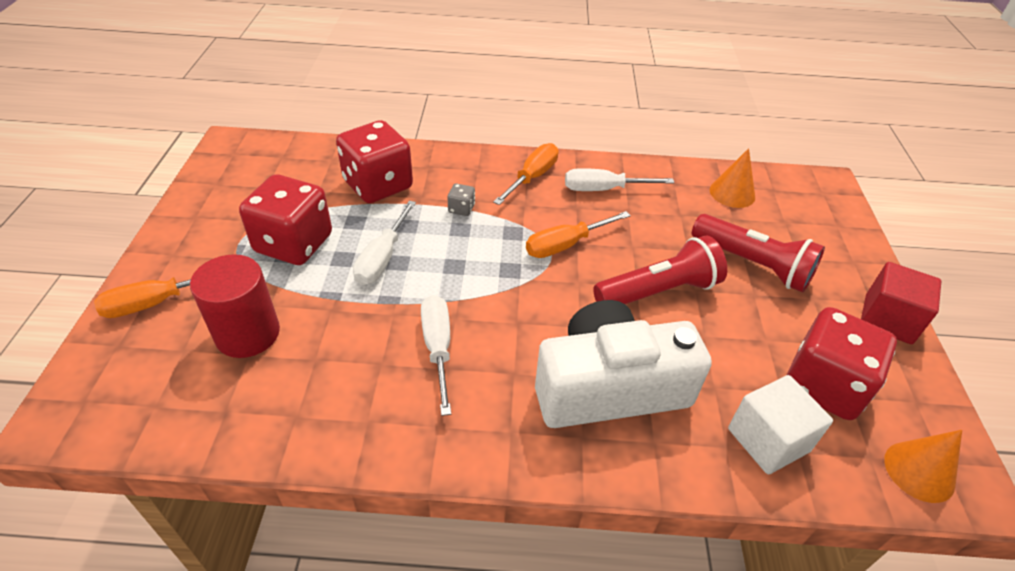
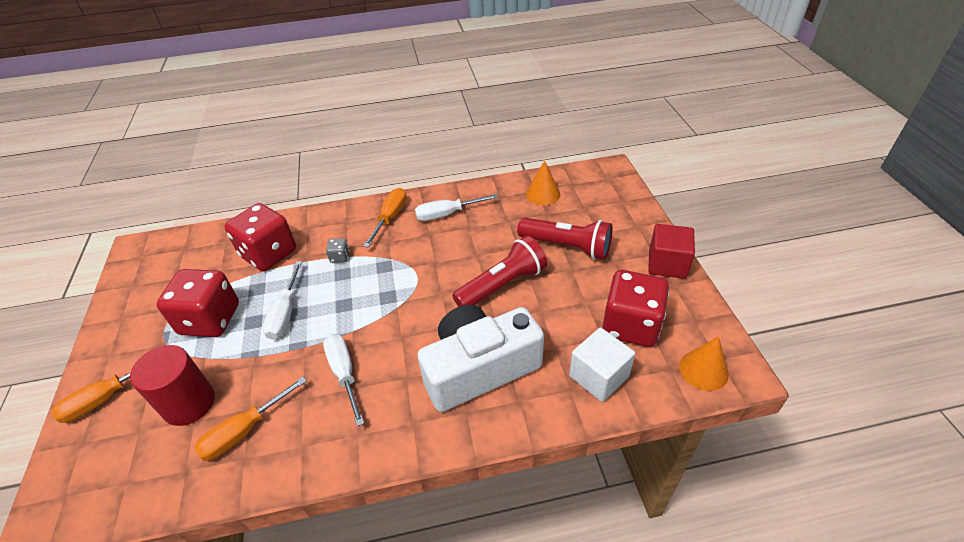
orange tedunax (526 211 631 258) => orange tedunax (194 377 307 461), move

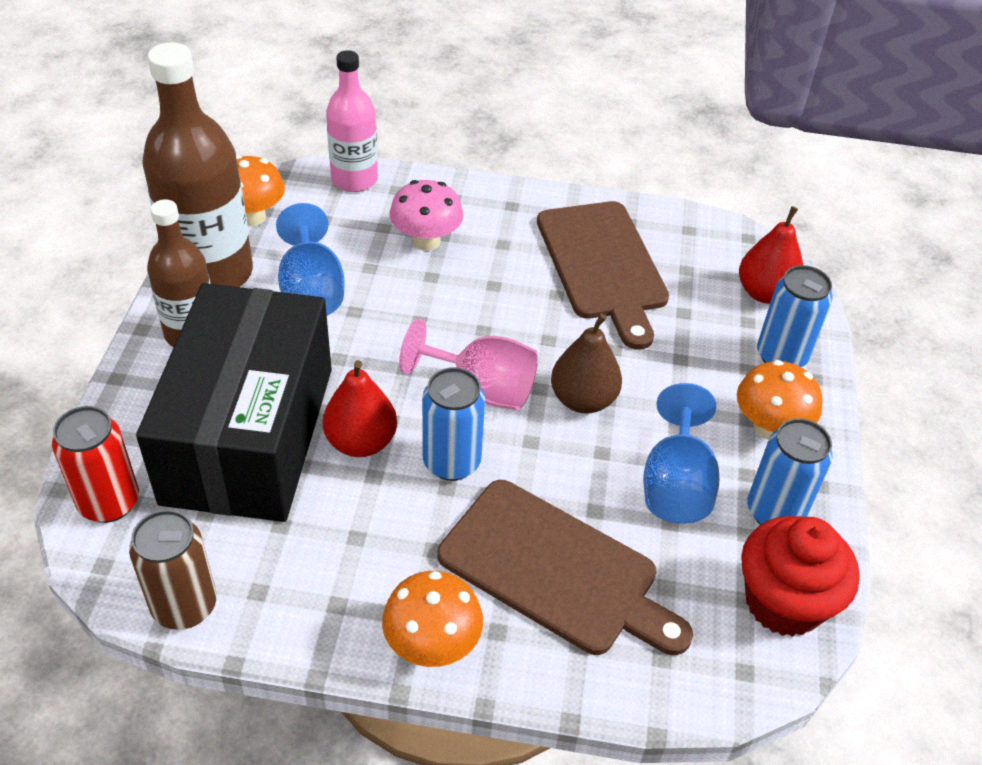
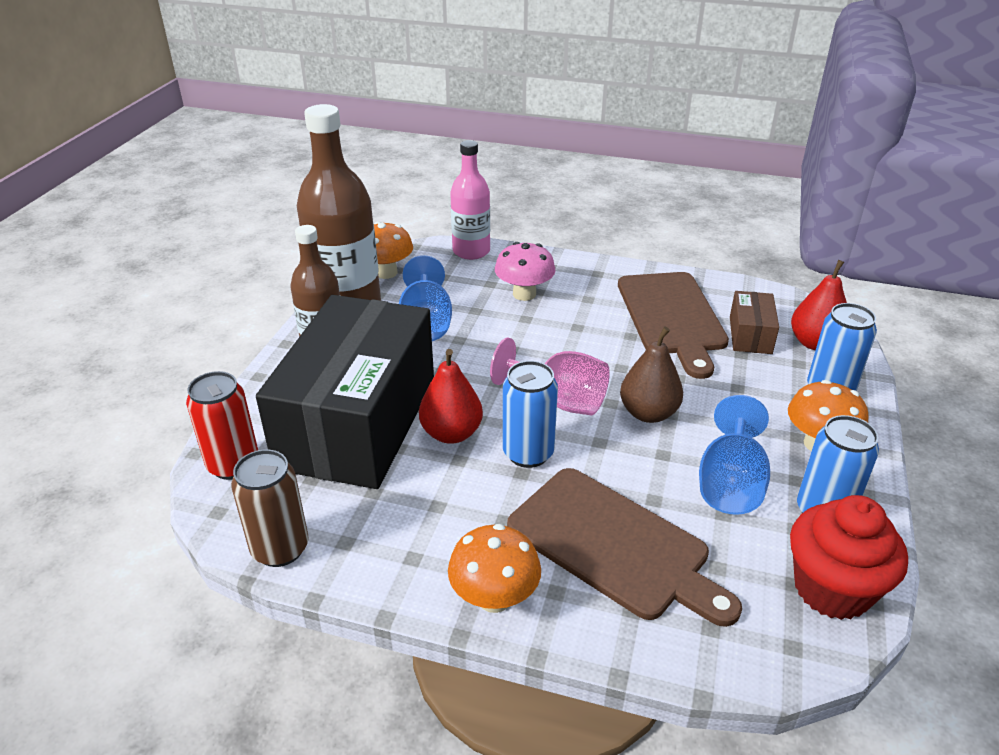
nothing => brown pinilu (730 291 779 354)

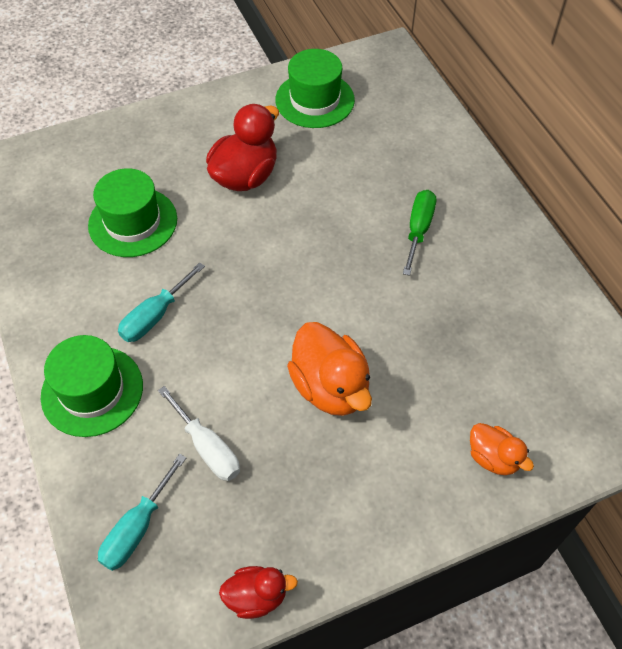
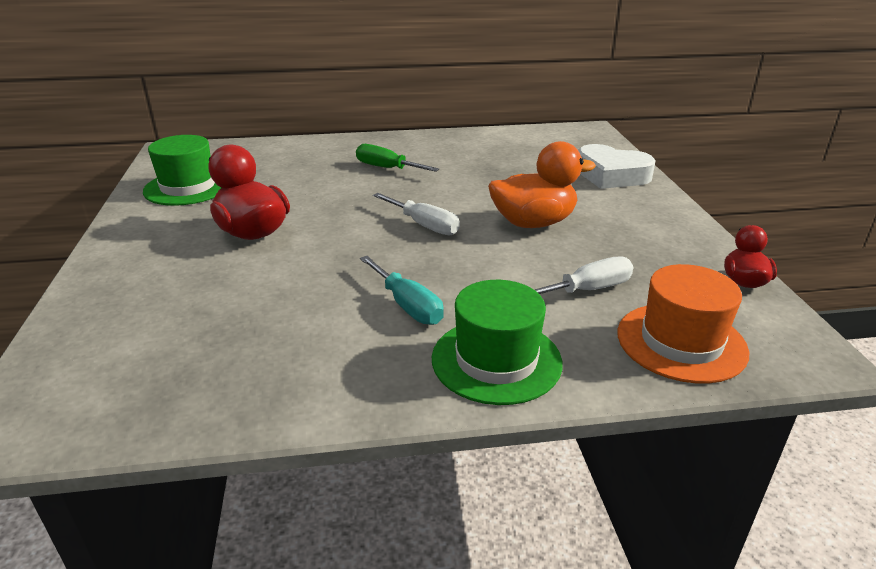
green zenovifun (88 168 177 257) => nothing
turquoise tedunax (98 454 186 571) => orange zenovifun (617 264 749 384)
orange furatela (470 423 534 475) => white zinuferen (578 144 656 189)
nothing => white tedunax (373 193 460 235)

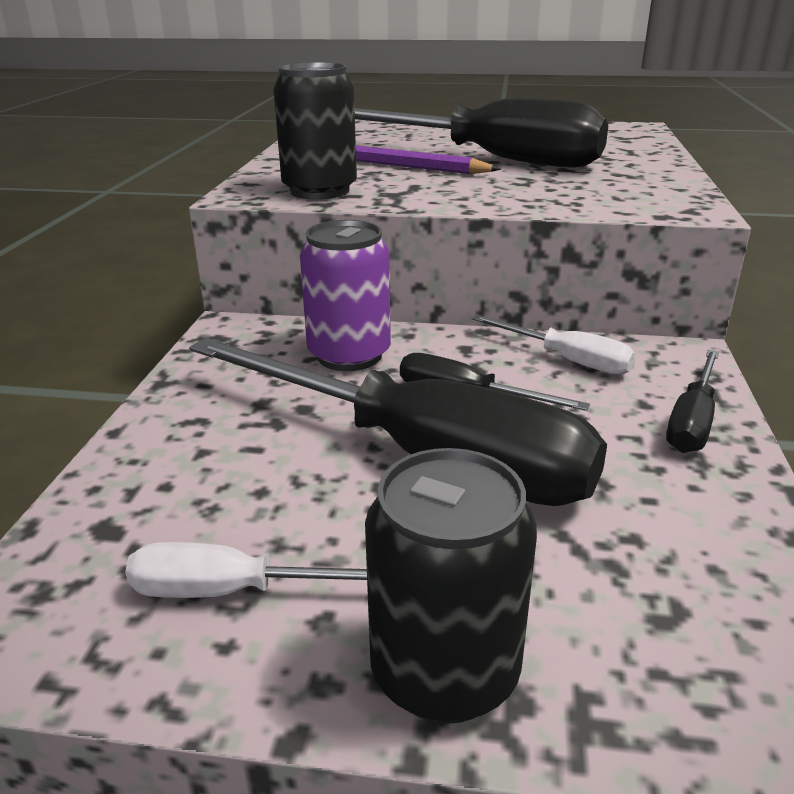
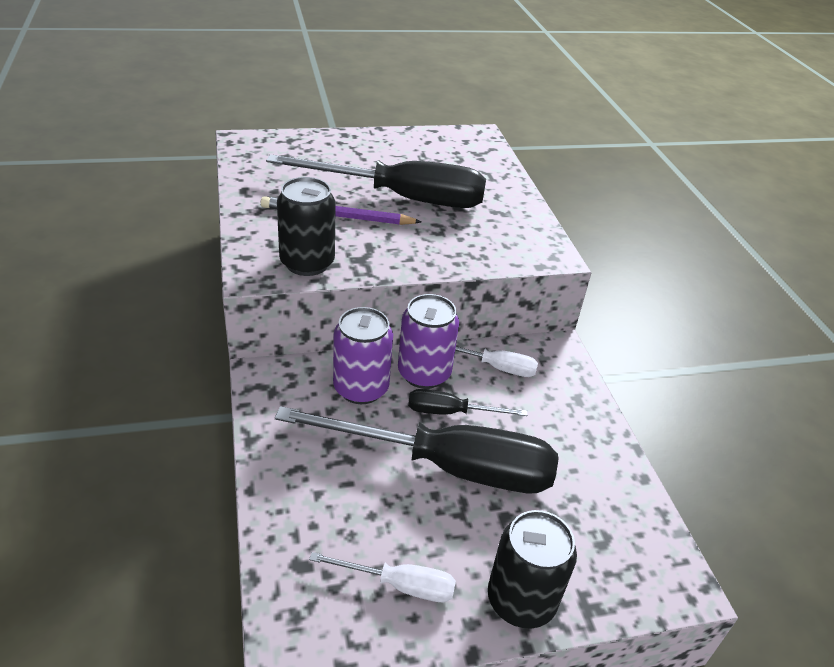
white tedunax (125 542 367 598) => white tedunax (309 552 456 602), 150 degrees counterclockwise
black tedunax (666 350 719 453) => nothing
nothing => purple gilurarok (398 294 459 389)

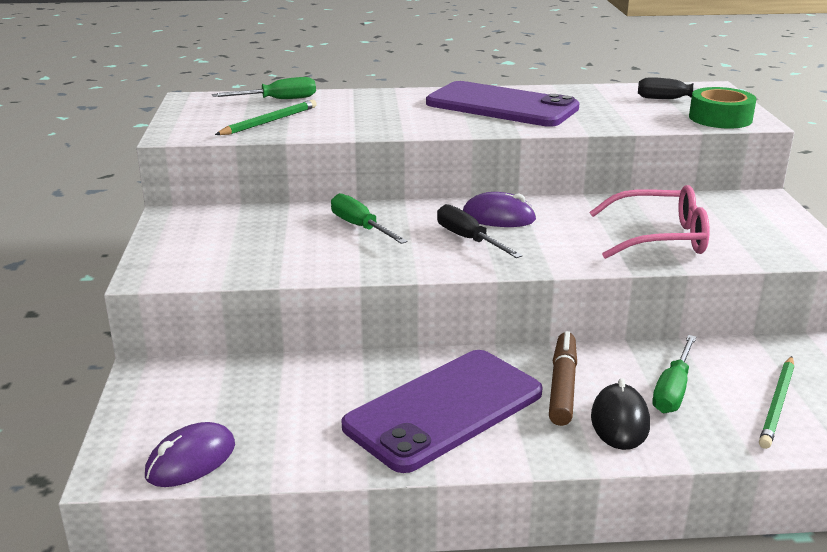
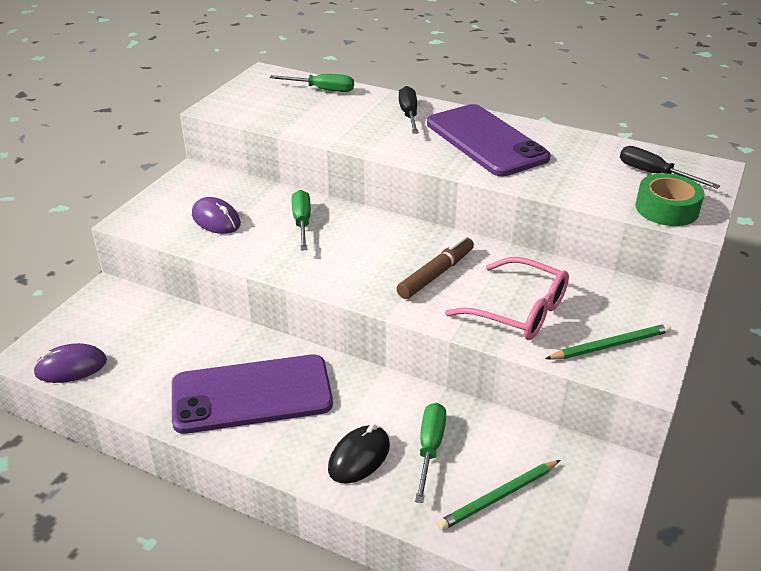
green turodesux (215 100 317 135) => green turodesux (545 324 671 360), move
black tedunax (437 204 523 258) => black tedunax (399 86 419 134), move
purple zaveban (463 192 537 227) => purple zaveban (192 197 241 234), move
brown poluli (549 331 577 426) => brown poluli (396 236 474 299), move
green tedunax (652 335 696 413) => green tedunax (415 403 446 503), 135 degrees clockwise

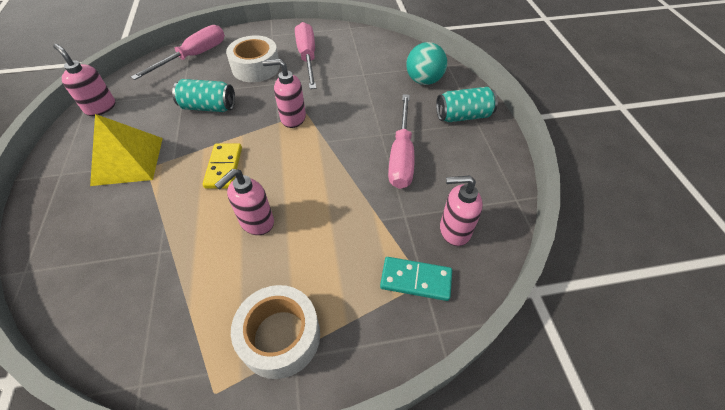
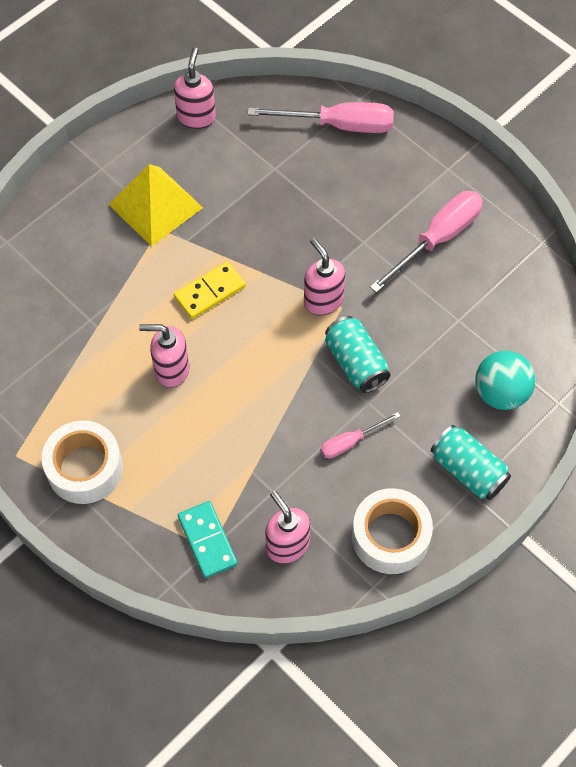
turquoise gilurarok (172 79 235 112) => turquoise gilurarok (325 316 391 393), move
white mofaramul (226 36 280 82) => white mofaramul (352 488 433 574), move
pink tedunax (388 94 414 189) => pink tedunax (321 412 400 458), x0.54

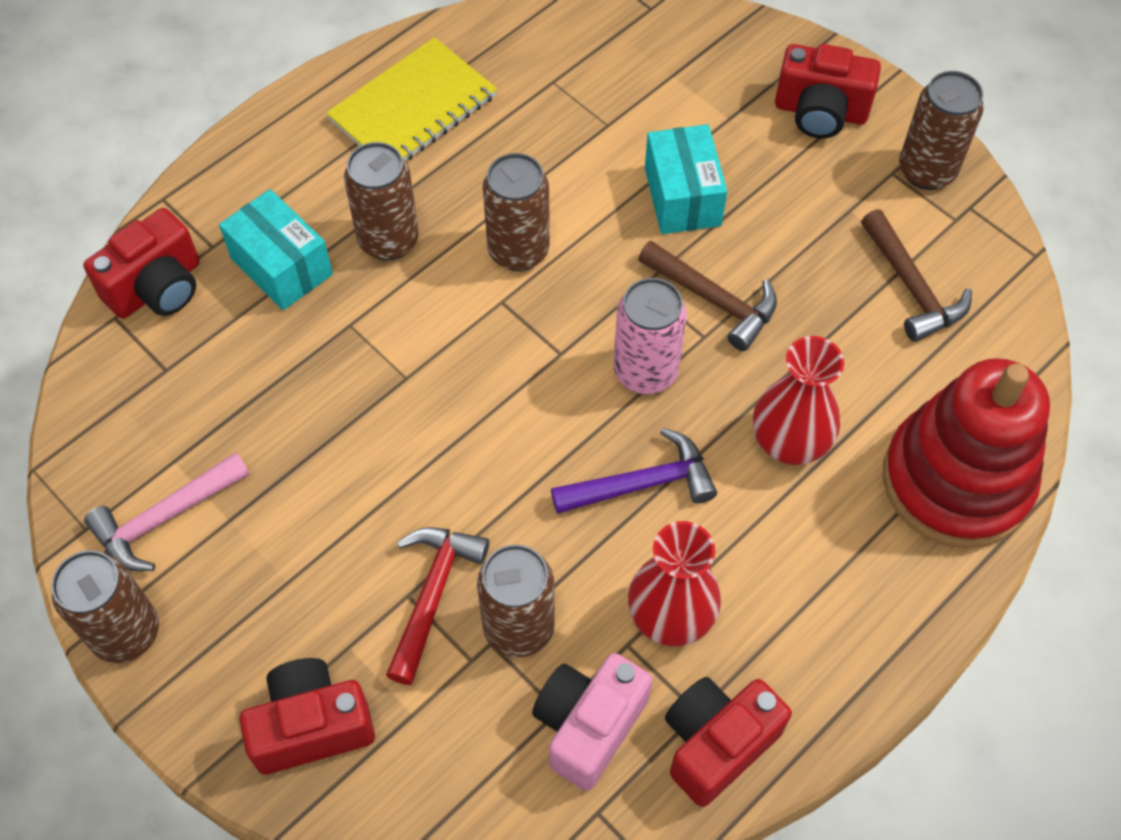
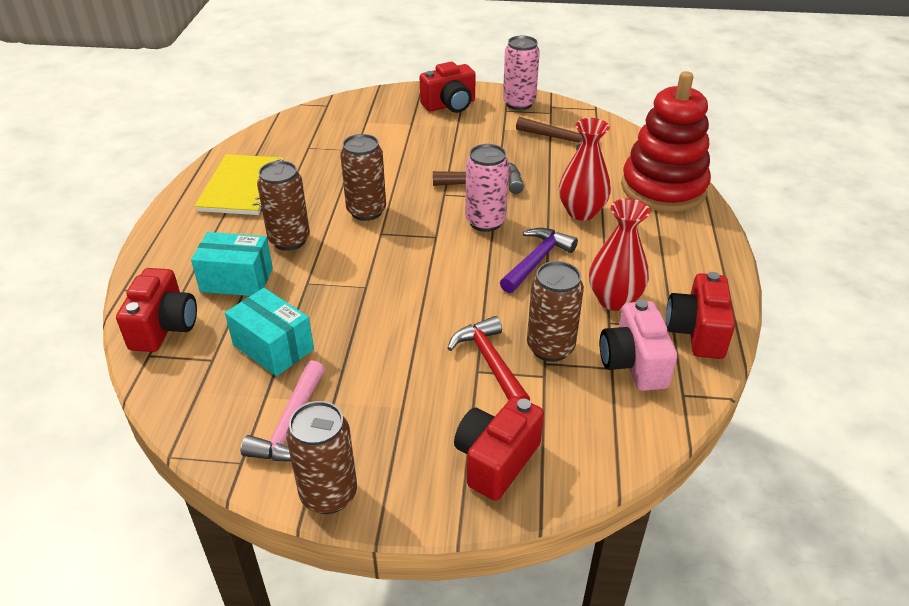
turquoise pinilu (645 124 727 234) => turquoise pinilu (225 288 314 376), move
brown gilurarok (899 71 984 190) => pink gilurarok (503 36 540 110)

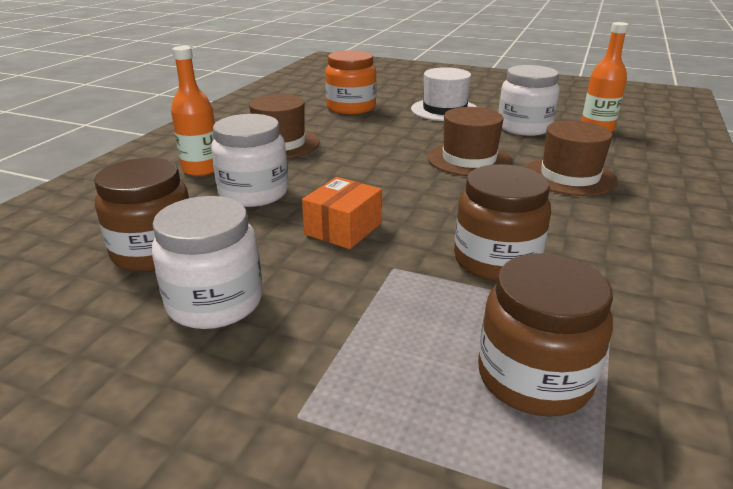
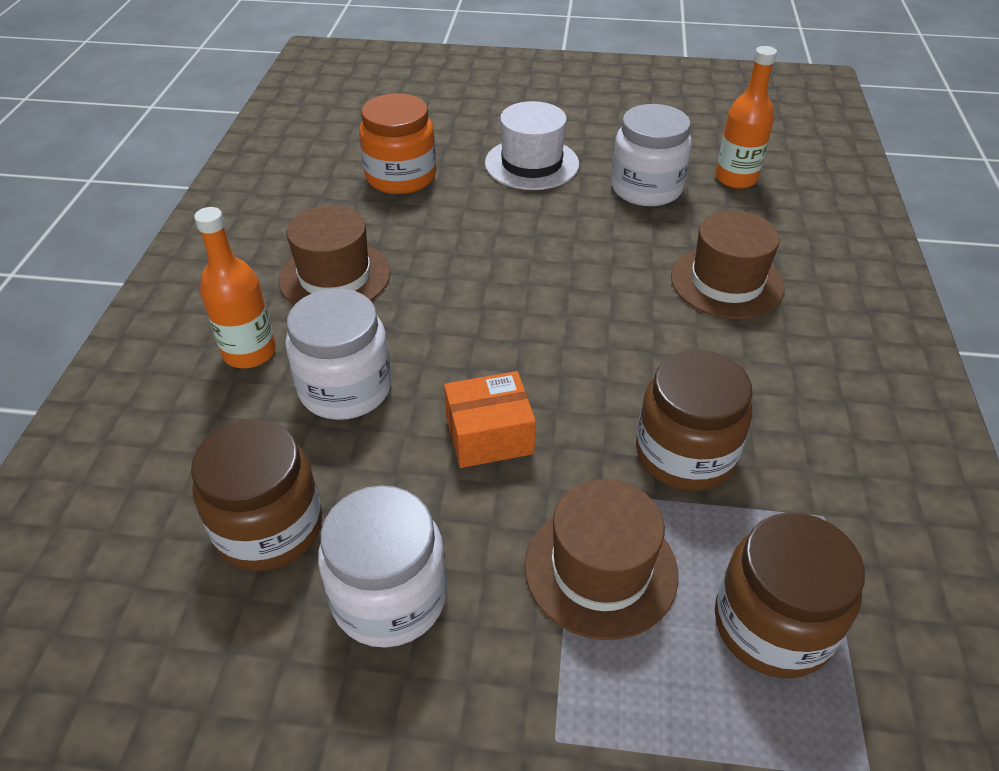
orange pinilu (302 177 382 249) => orange pinilu (444 371 536 468), 60 degrees clockwise
brown zenovifun (427 107 512 176) => brown zenovifun (525 479 678 640), move

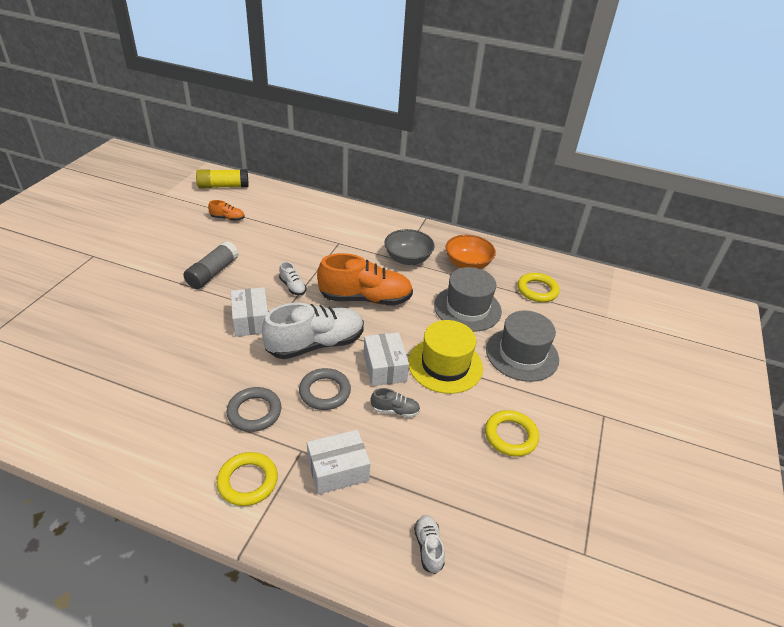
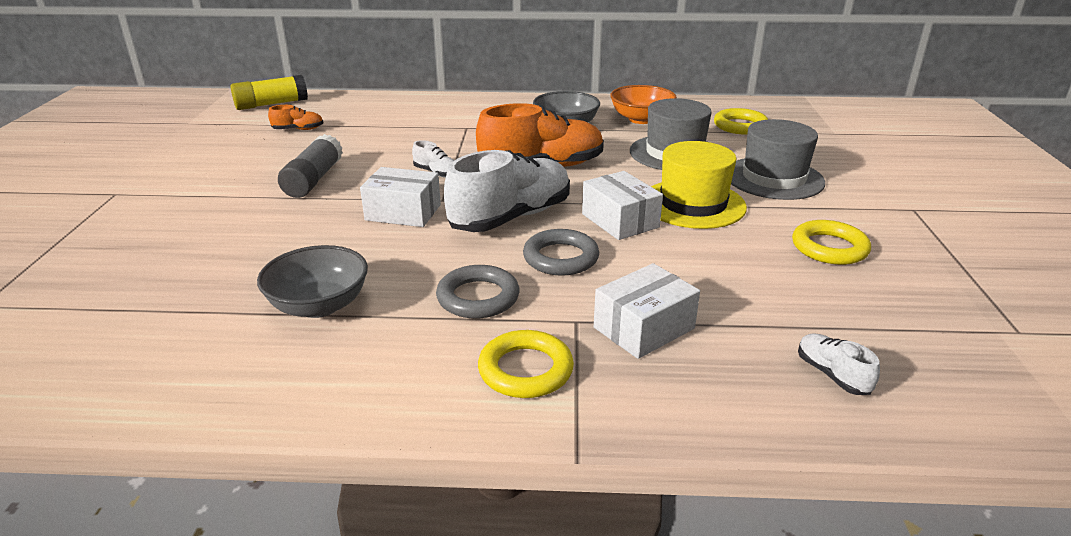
white pinilu (230 287 268 337) => white pinilu (360 167 441 227), 45 degrees counterclockwise
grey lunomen (371 388 420 418) => nothing
nothing => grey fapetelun (257 245 368 318)

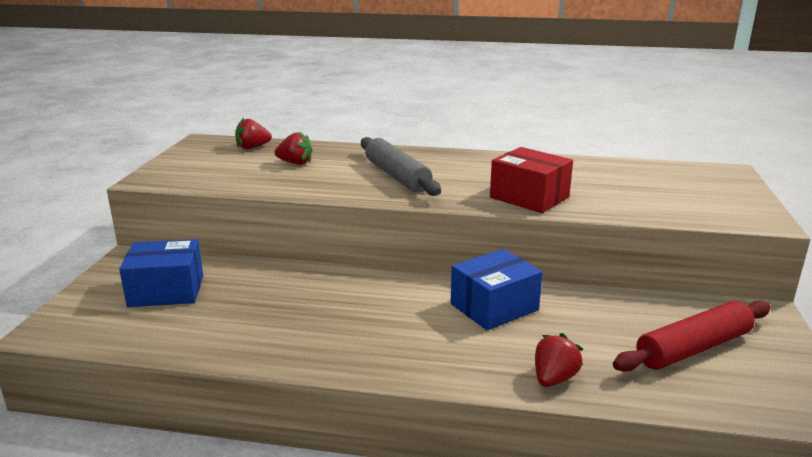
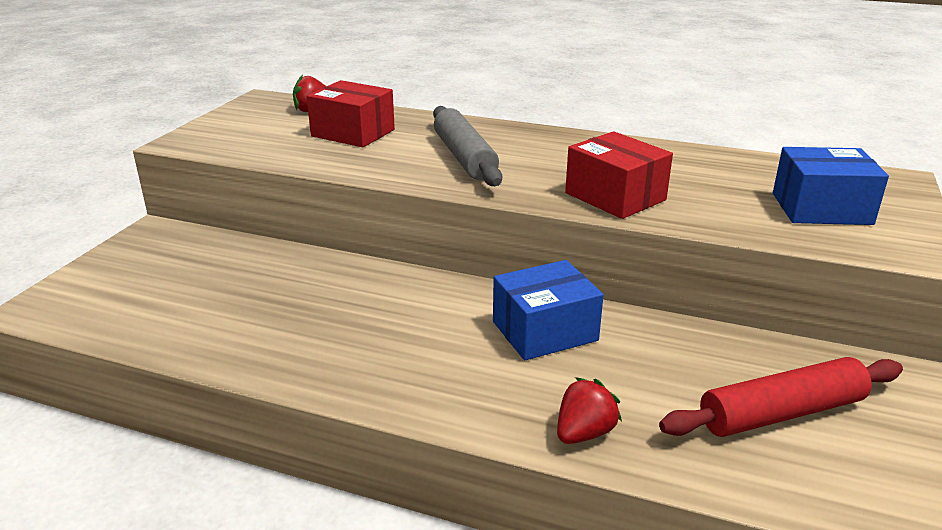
blue pinilu (119 239 203 307) => blue pinilu (773 147 889 225), move
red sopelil (274 132 312 165) => red pinilu (306 80 395 147)

